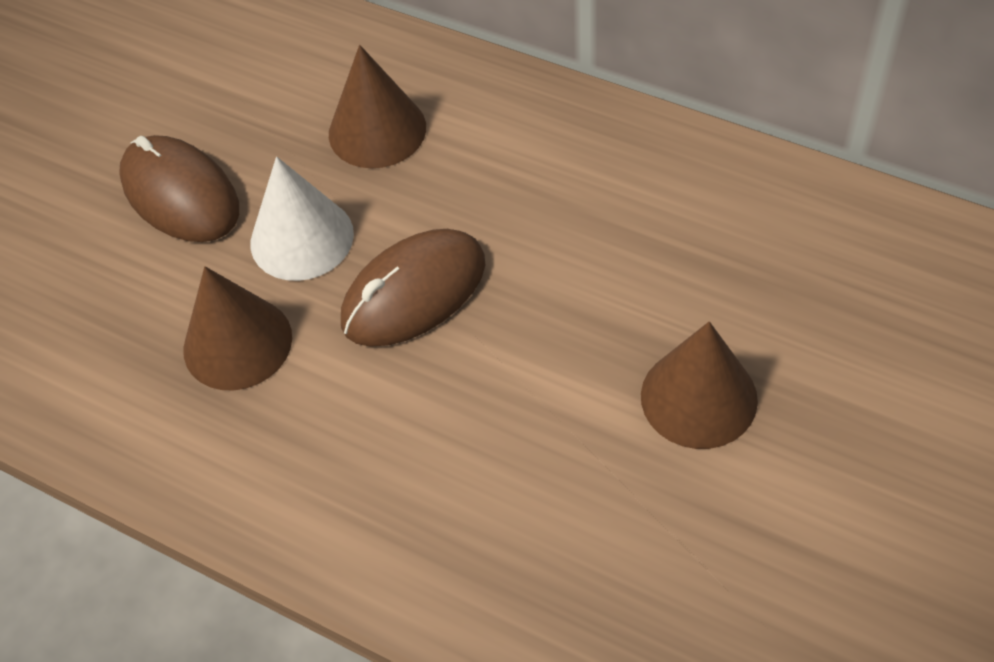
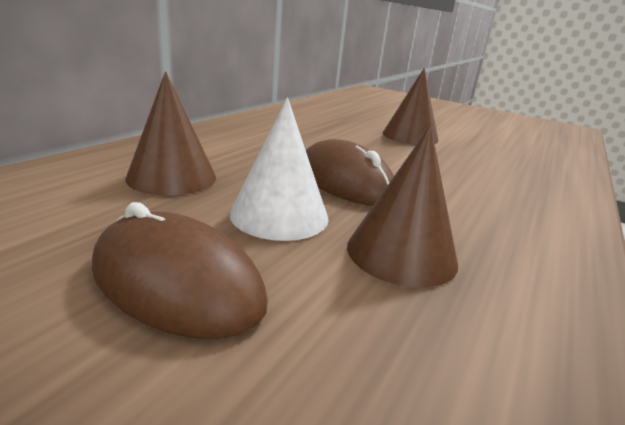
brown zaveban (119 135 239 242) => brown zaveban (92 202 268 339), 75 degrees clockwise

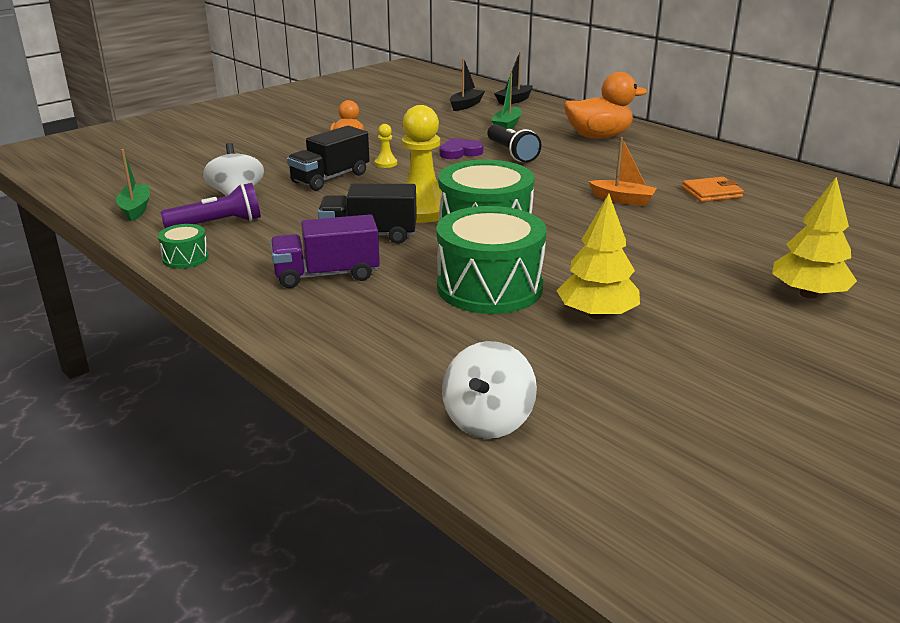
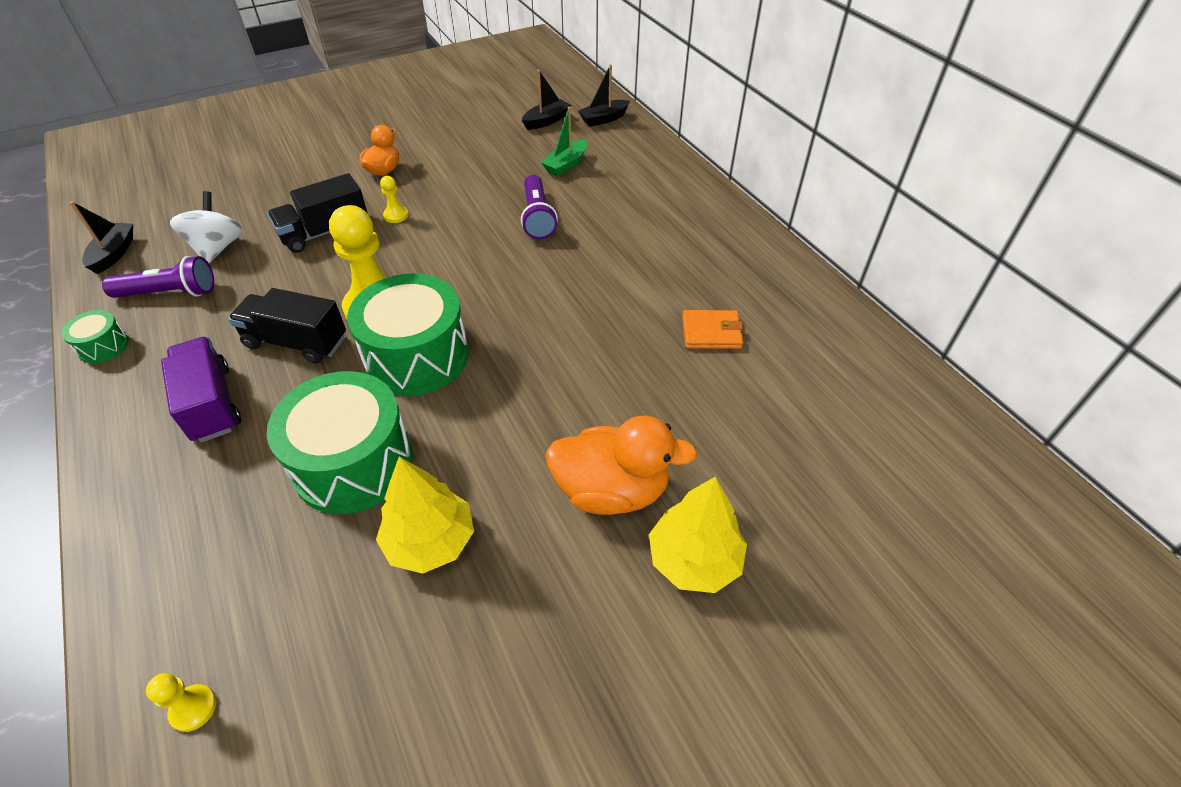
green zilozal (116 149 150 222) => black zilozal (70 201 133 274)
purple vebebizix (271 214 380 288) => purple vebebizix (161 337 241 443), 60 degrees clockwise
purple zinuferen (439 138 484 159) => nothing
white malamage (442 341 537 439) => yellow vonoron (146 673 216 732)
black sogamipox (487 124 542 163) => purple sogamipox (521 175 558 239)
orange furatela (564 72 647 139) => orange furatela (546 416 697 515), move
orange zilozal (589 137 657 206) => nothing

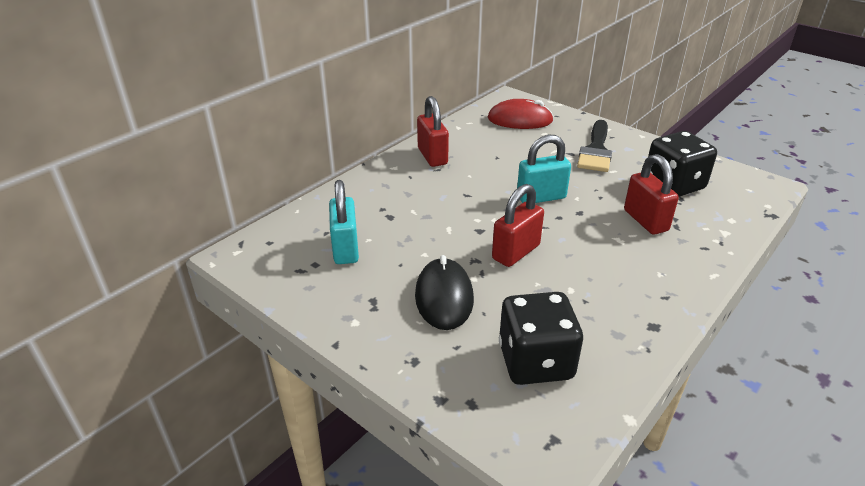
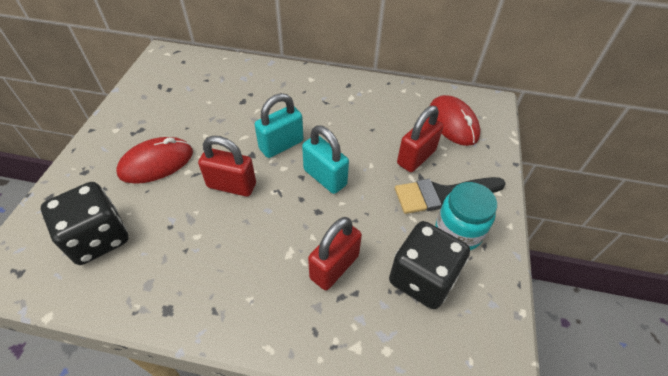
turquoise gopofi (329 180 359 264) => turquoise gopofi (255 93 303 158), move
black zaveban (415 255 474 330) => red zaveban (116 137 193 184)
red gopofi (417 96 449 167) => red gopofi (397 106 443 172), move
nothing => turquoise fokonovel (435 182 497 250)

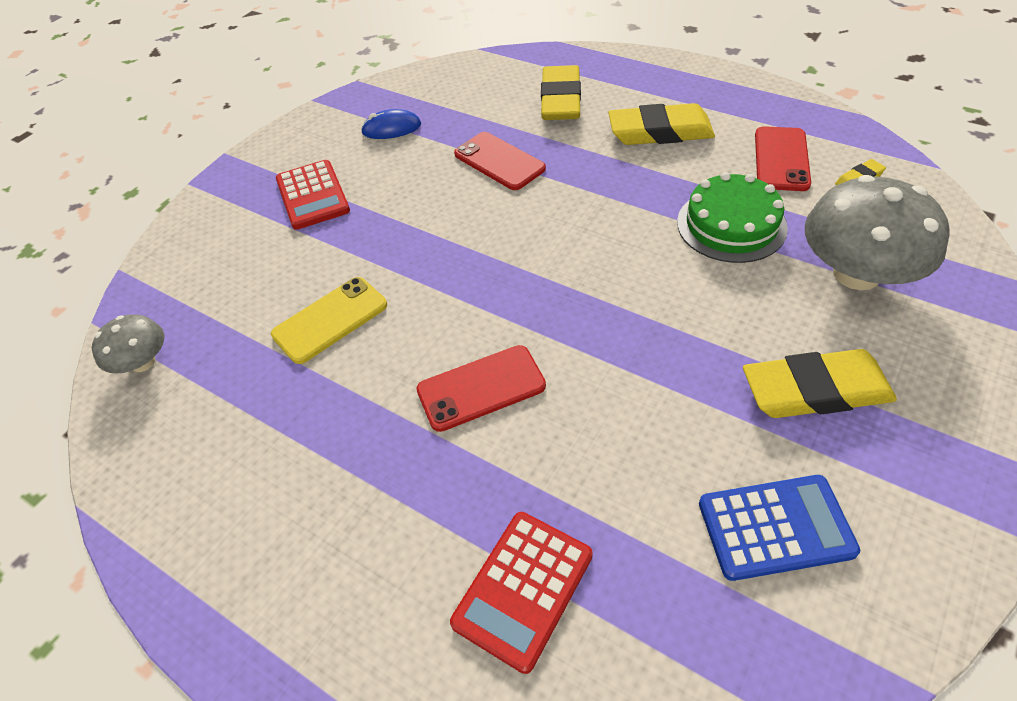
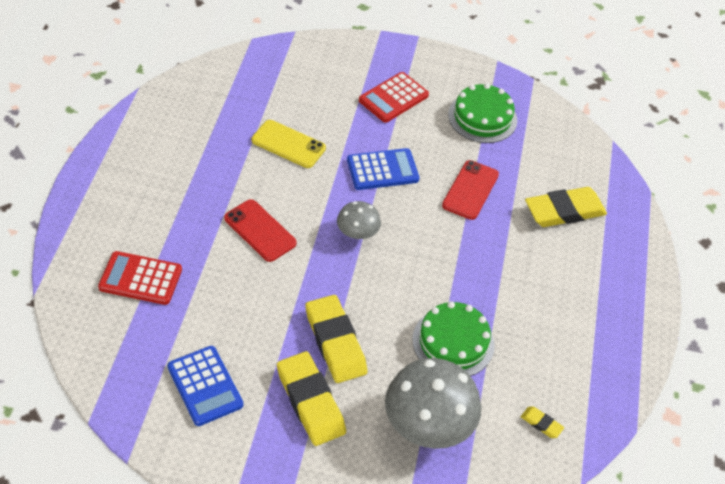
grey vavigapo (92 314 164 374) => grey vavigapo (337 201 381 239), move
blue zaveban (361 109 421 139) => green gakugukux (448 83 517 143)
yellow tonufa (608 103 715 145) => yellow tonufa (305 295 367 383), move
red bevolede (755 126 811 191) => nothing
nothing => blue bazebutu (347 148 419 190)

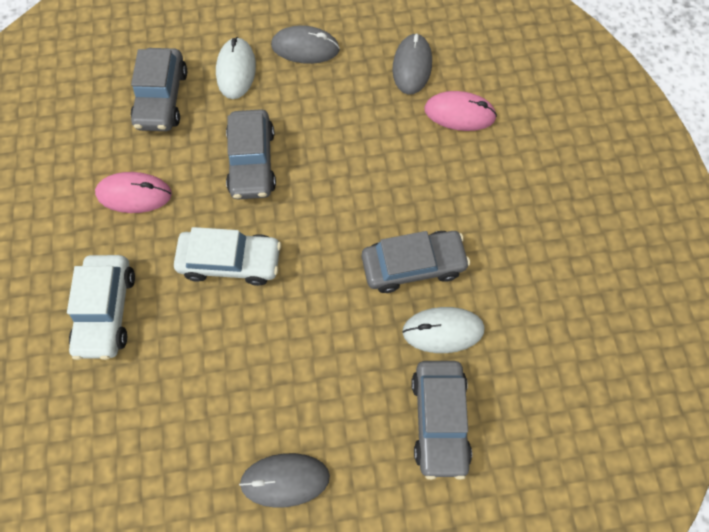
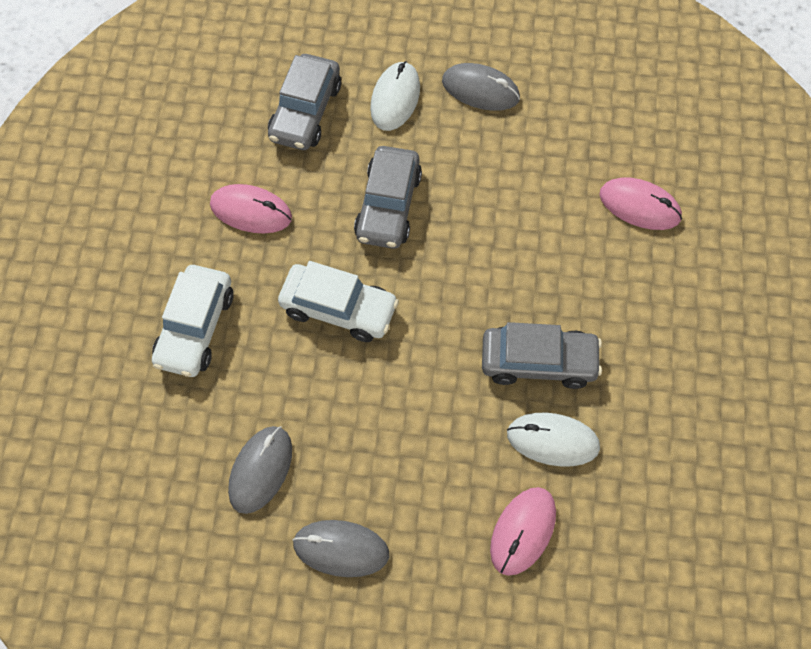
grey zaveban (392 33 432 95) => grey zaveban (228 426 292 514), move
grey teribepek (411 361 472 480) => pink zaveban (490 487 556 576)

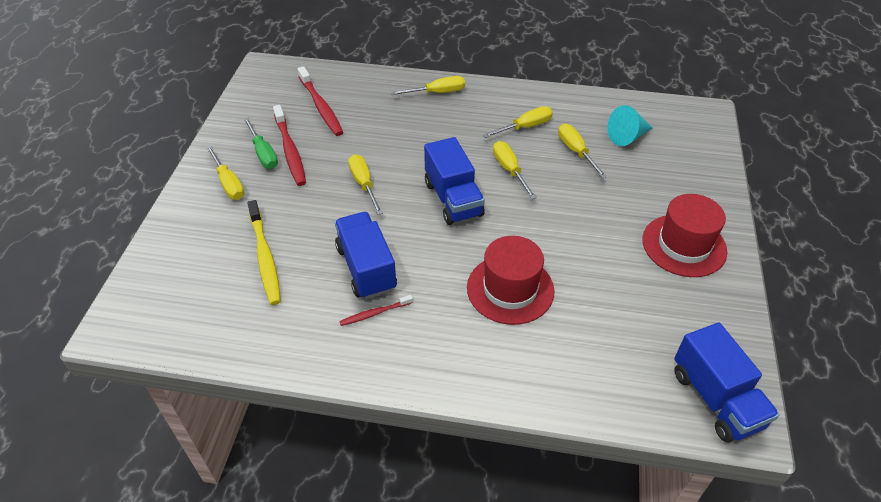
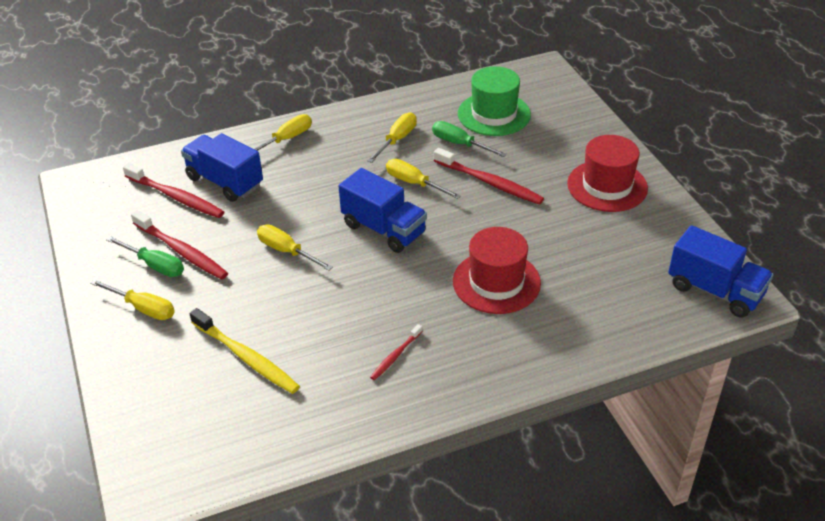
blue vebebizix (335 212 397 299) => blue vebebizix (181 133 263 202), move
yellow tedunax (558 124 607 179) => green tedunax (432 121 507 157)
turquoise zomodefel (607 105 653 146) => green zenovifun (458 66 531 136)
nothing => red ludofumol (434 148 544 205)

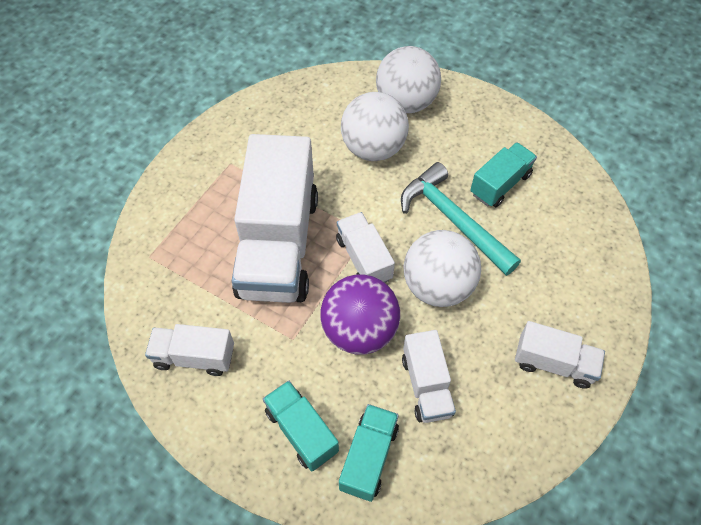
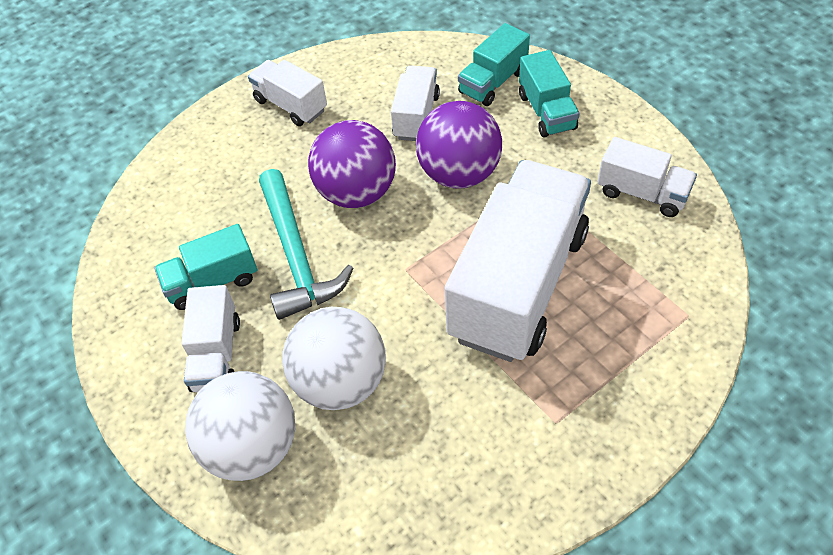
white vebebizix (336 212 395 283) => white vebebizix (181 285 240 392), move
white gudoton (404 230 481 307) => purple gudoton (308 120 396 208)

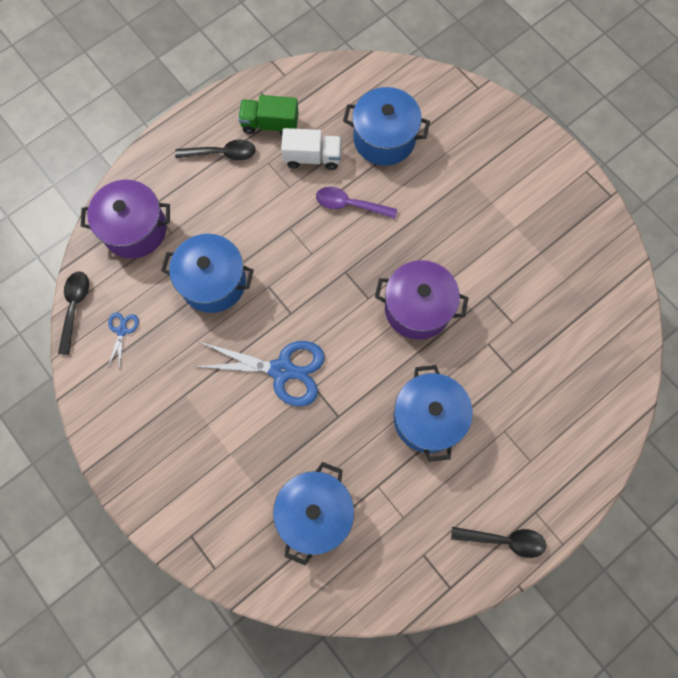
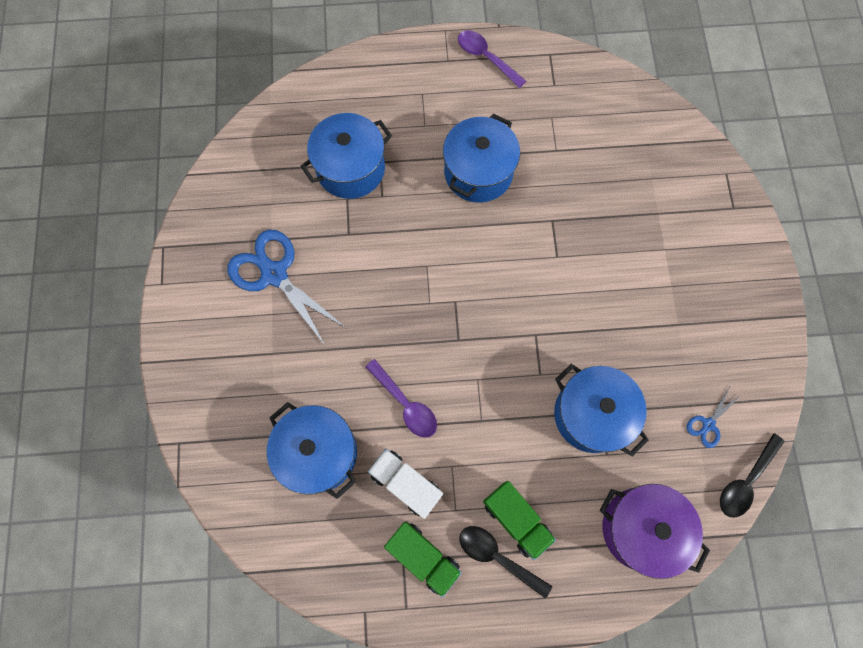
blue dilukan (193 341 325 407) => blue dilukan (227 230 346 345), move
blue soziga (273 462 354 565) => blue soziga (300 113 392 199), move
purple soziga (375 260 468 340) => nothing
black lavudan (451 527 546 558) => purple lavudan (458 30 526 88)
nothing => green vebebizix (483 481 556 560)

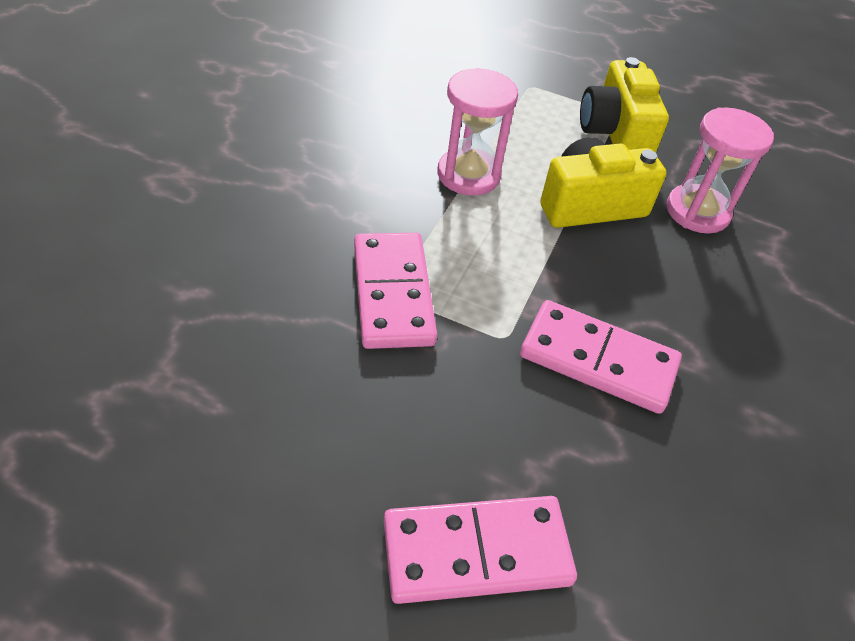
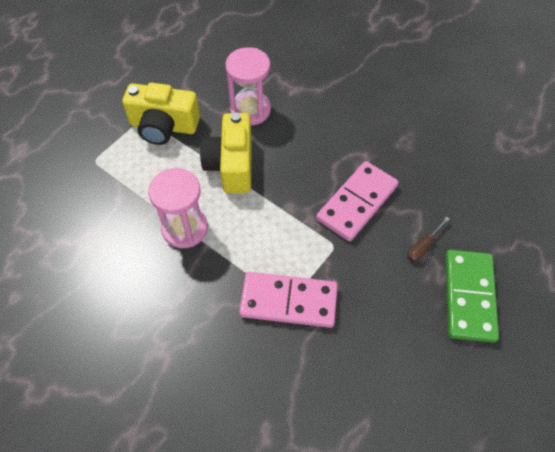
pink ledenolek (384 496 577 604) => green ledenolek (445 250 499 343)
nothing => brown tedunax (407 216 449 262)

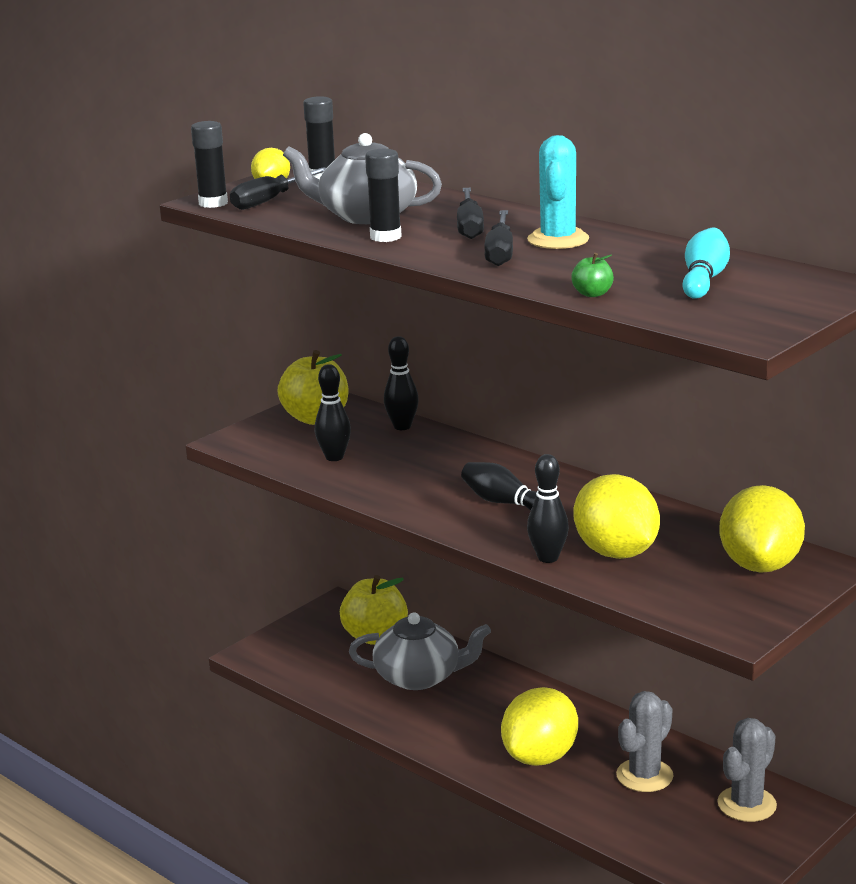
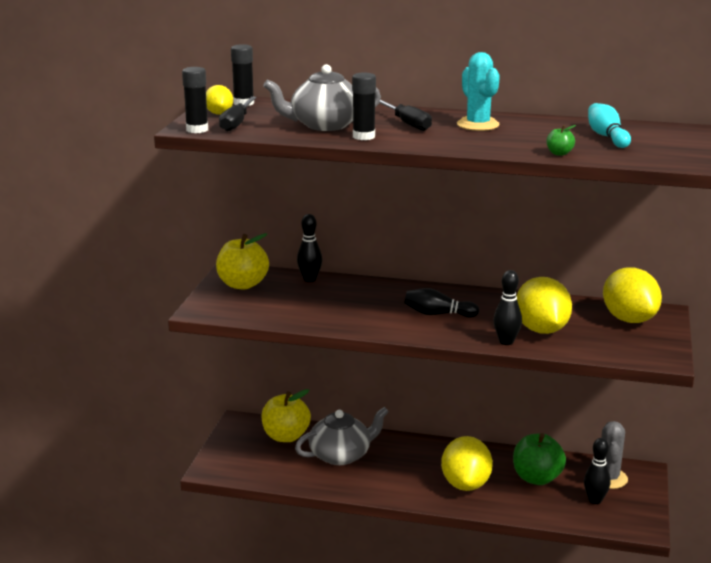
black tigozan (315 364 351 461) => black tigozan (584 438 611 504), move
black tedunax (484 210 513 266) => nothing
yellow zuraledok (573 474 660 559) => yellow zuraledok (517 277 572 334), 45 degrees clockwise
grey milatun (616 691 673 792) => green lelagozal (513 433 566 485)

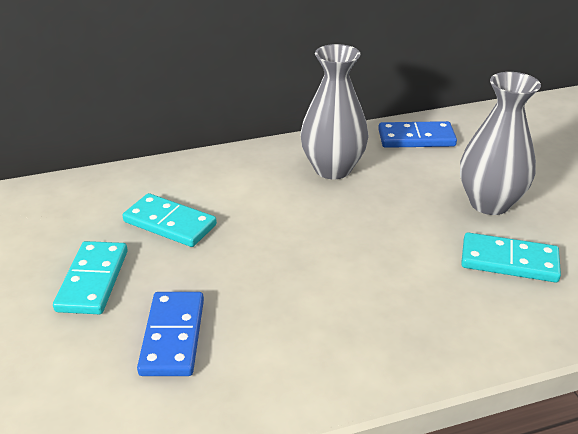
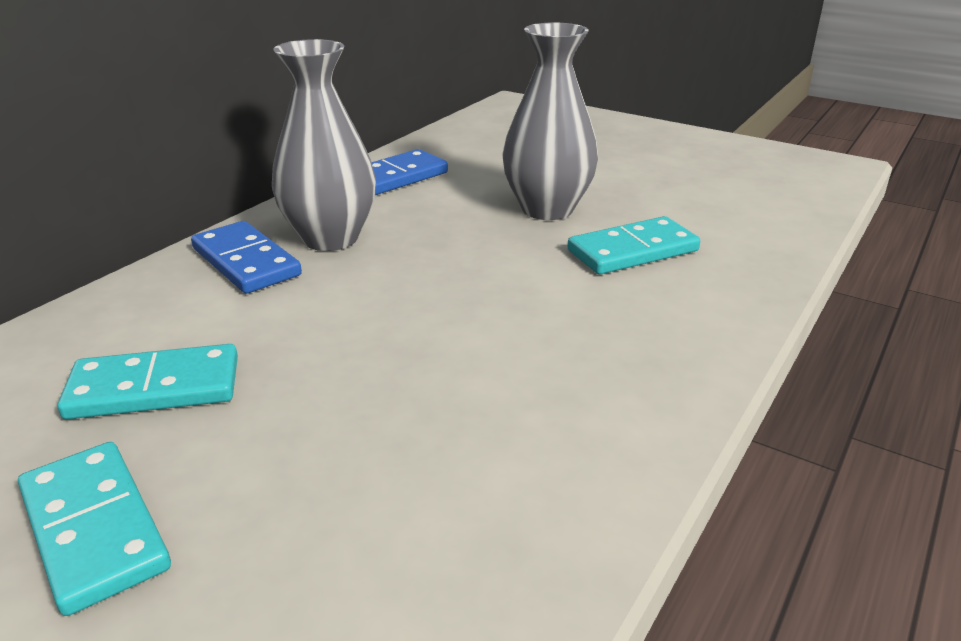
blue ledenolek (137 292 204 376) => blue ledenolek (191 221 302 294), move

